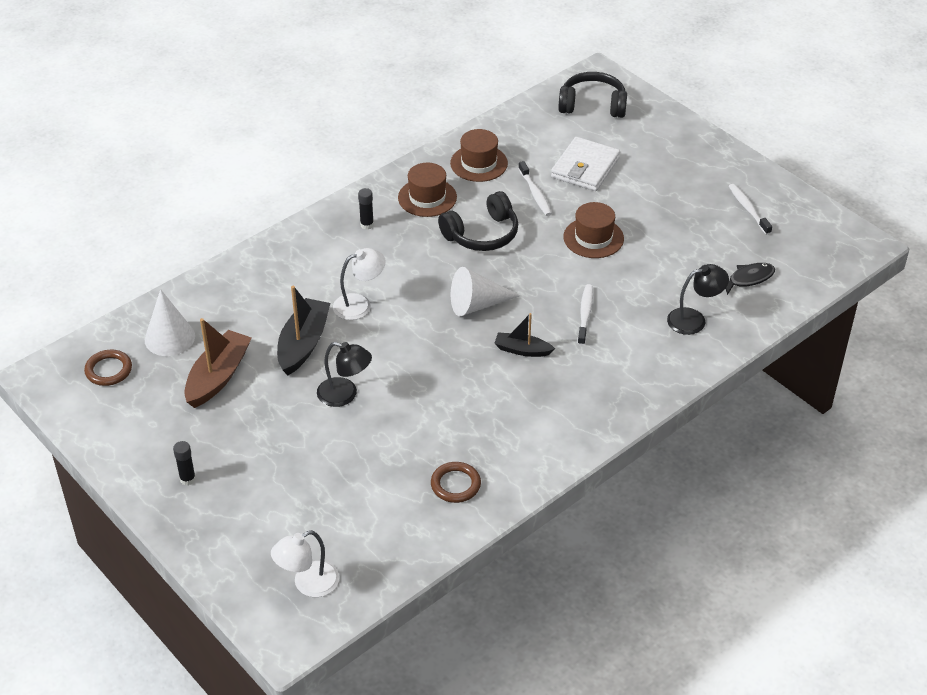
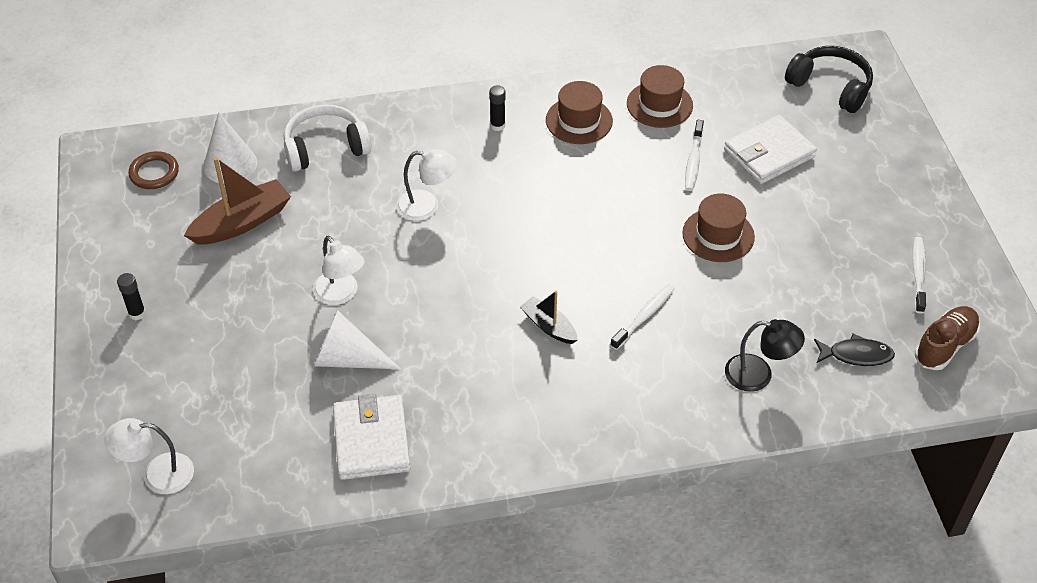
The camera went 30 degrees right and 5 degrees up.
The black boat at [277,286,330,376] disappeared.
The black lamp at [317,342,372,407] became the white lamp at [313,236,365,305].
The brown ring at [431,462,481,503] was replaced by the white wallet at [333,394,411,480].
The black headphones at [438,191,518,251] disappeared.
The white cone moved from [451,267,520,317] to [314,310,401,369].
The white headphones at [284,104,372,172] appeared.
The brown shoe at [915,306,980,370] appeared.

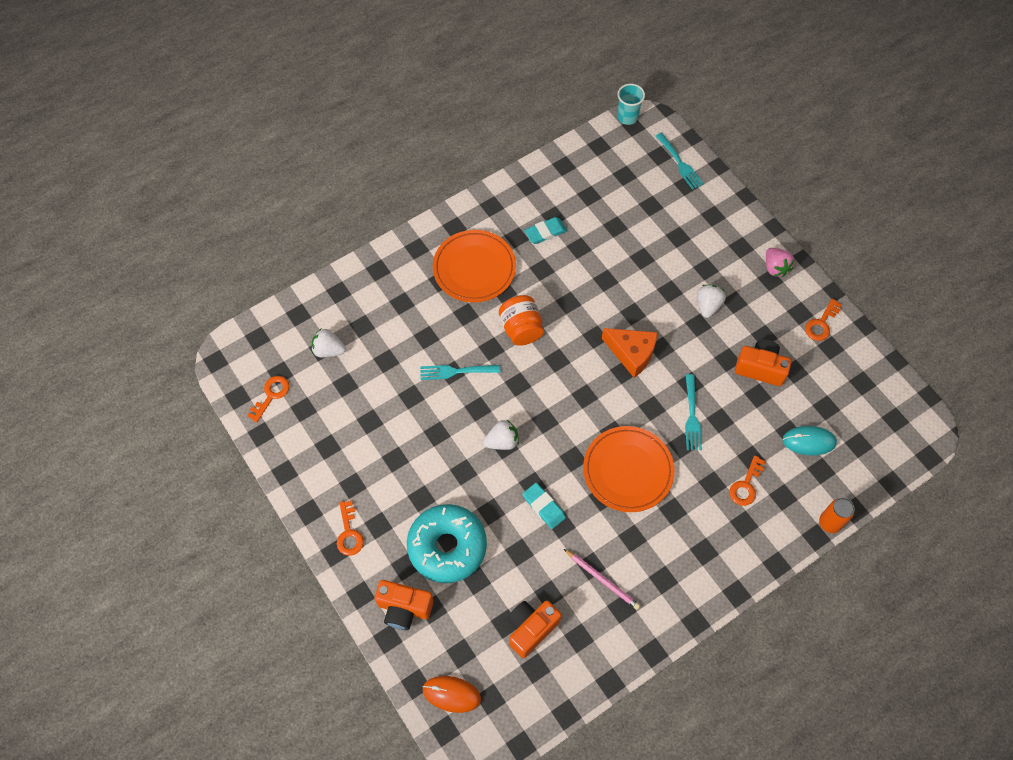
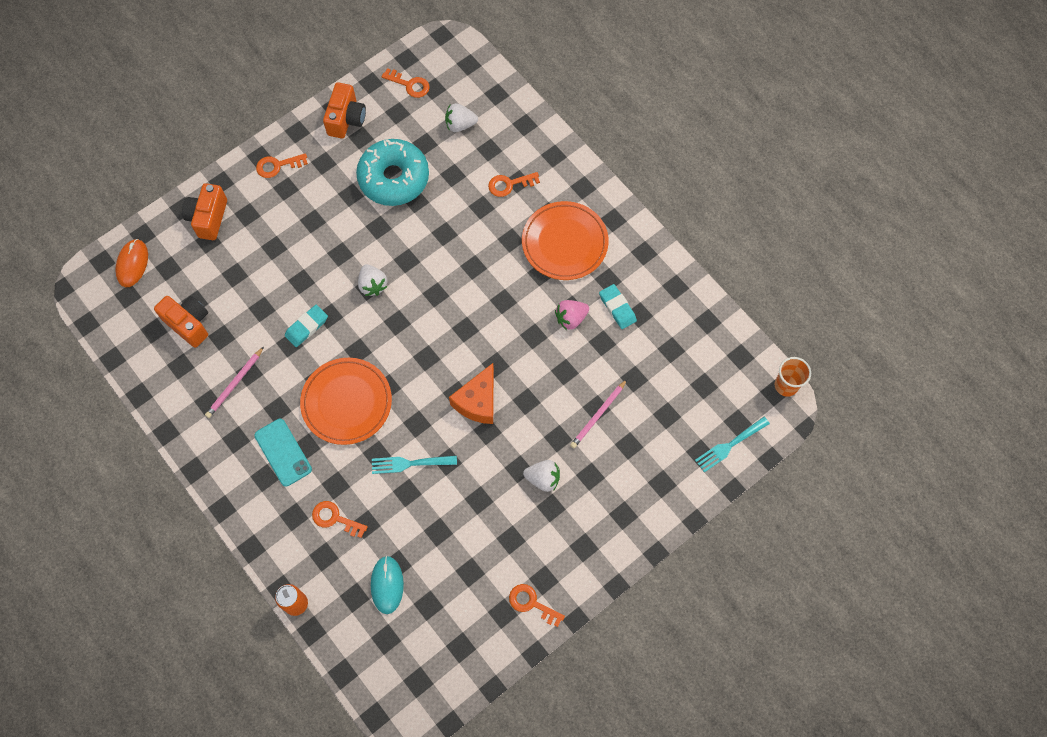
The camera went 85 degrees right and 5 degrees up.
The white strawberry at [311,329,346,357] turned 105 degrees counterclockwise.
The turquoise donut moved from [407,504,487,583] to [356,139,429,206].
The turquoise fork at [420,365,500,380] disappeared.
The orange jar at [499,295,544,346] disappeared.
The turquoise cup at [618,84,645,125] became the orange cup at [775,357,811,397].
The orange camera moved from [735,340,792,386] to [323,82,366,139].
The pink strawberry moved from [766,248,795,277] to [555,300,589,330].
The turquoise phone at [254,419,312,487] appeared.
The orange key at [488,172,540,197] appeared.
The pink pencil at [570,379,627,448] appeared.

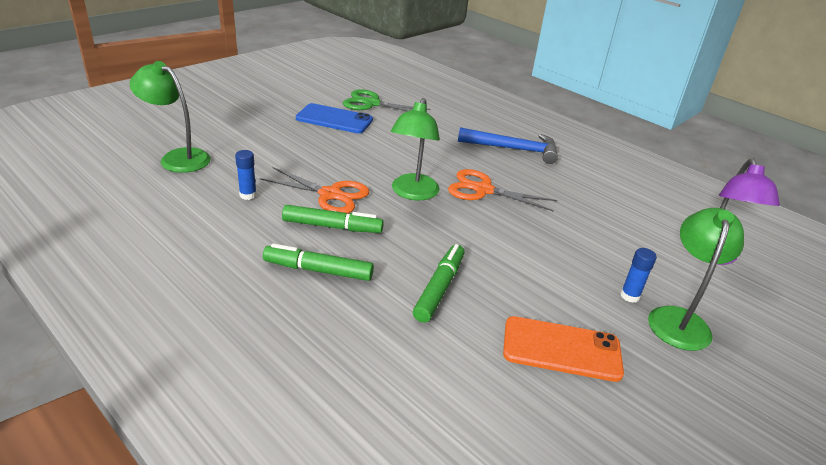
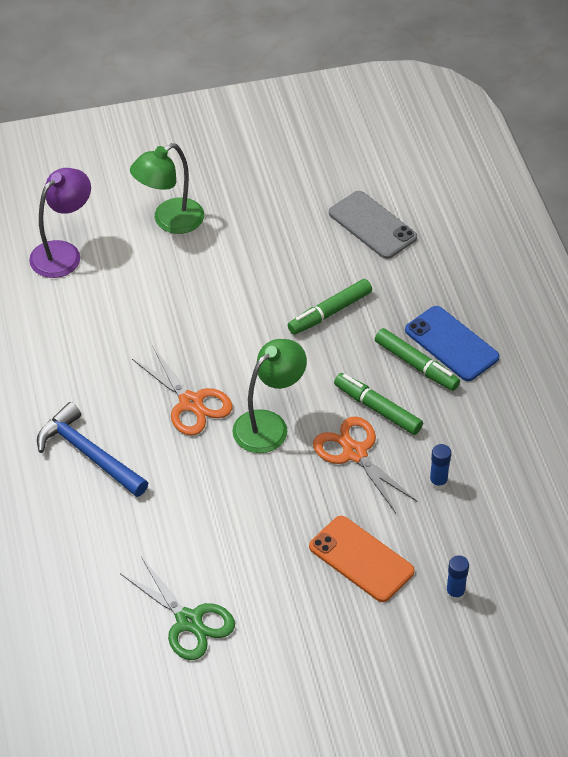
The camera went 145 degrees left and 15 degrees up.
The green lamp at [130,61,211,173] disappeared.
The blue phone moved from [296,103,373,134] to [405,306,500,381].
The orange phone moved from [503,316,624,382] to [309,516,415,602].
The blue glue stick moved from [620,248,657,303] to [446,555,469,602].
The grey phone at [329,191,417,259] appeared.

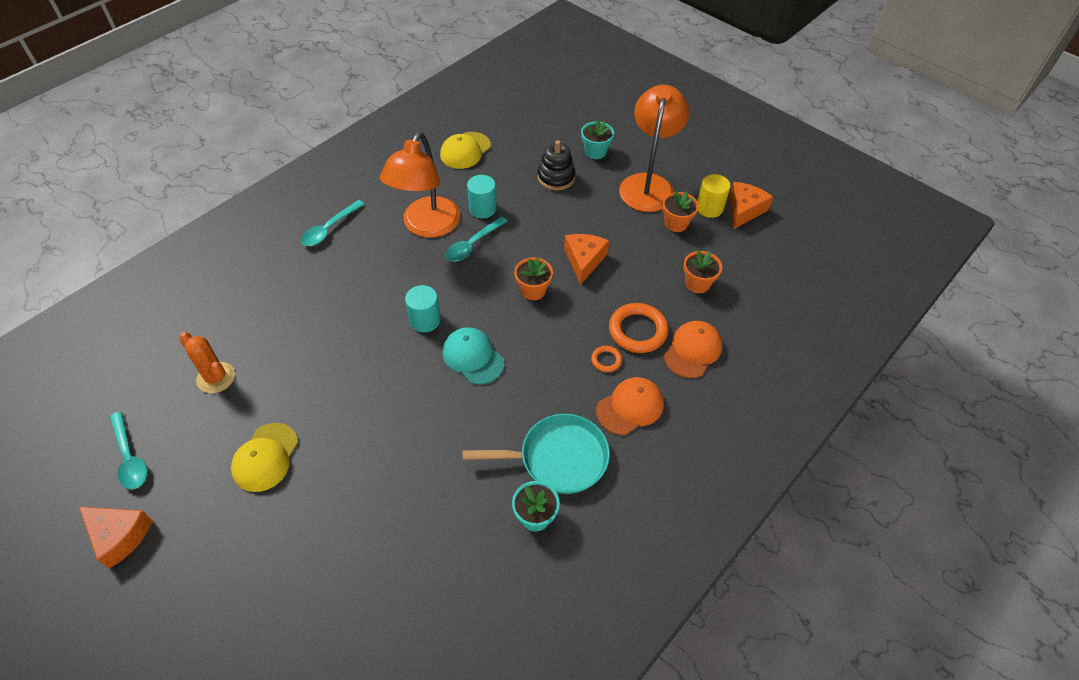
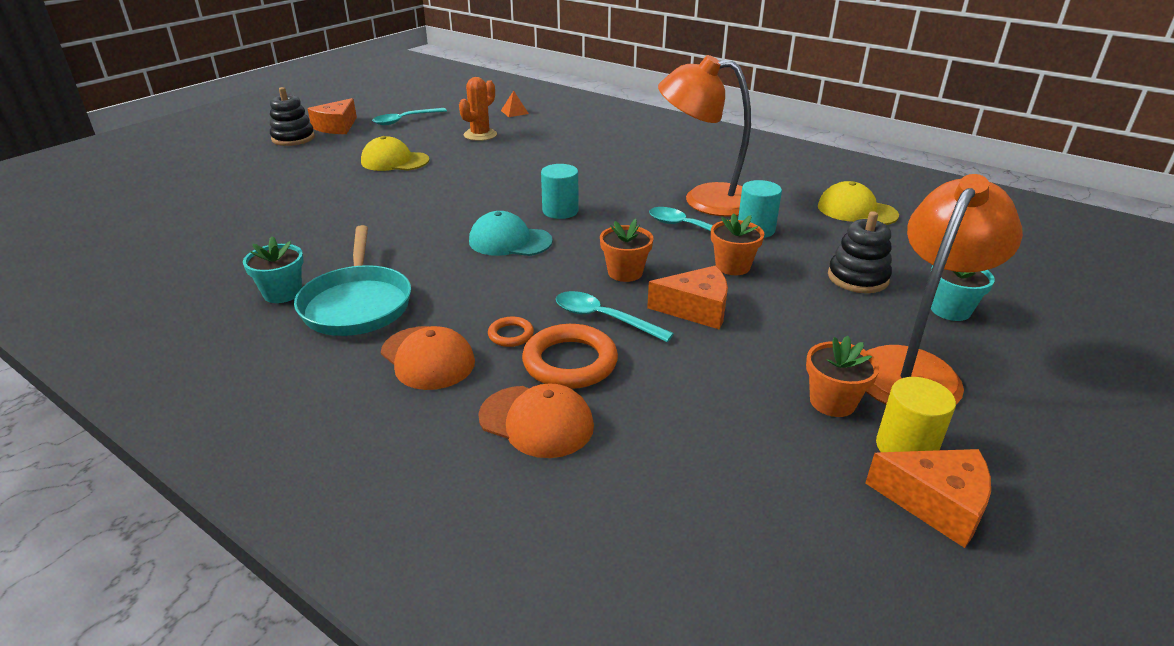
The camera went 85 degrees right and 20 degrees down.
The turquoise spoon moved from [301,200,364,246] to [556,291,674,342].
The turquoise cap at [443,327,505,385] turned 120 degrees counterclockwise.
The orange lamp at [619,85,689,212] turned 60 degrees counterclockwise.
The orange flower pot moved from [683,251,722,293] to [711,213,764,275].
The black stacking toy at [270,87,315,146] appeared.
The orange pyramid at [501,90,529,117] appeared.

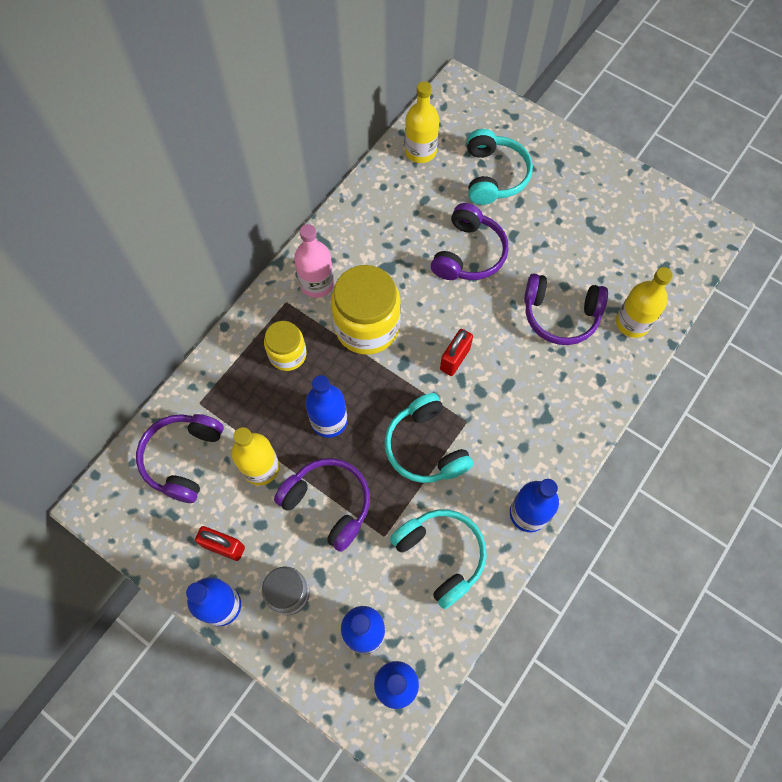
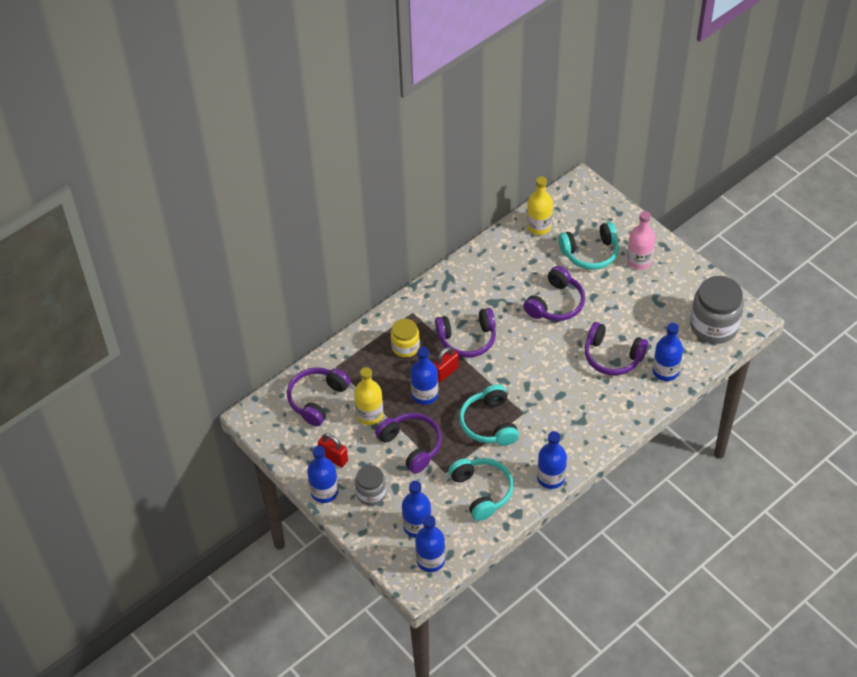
The camera went 15 degrees right and 15 degrees down.
The pink bottle moved from [294,224,334,298] to [627,211,655,270].
The yellow jar at [331,265,401,355] was replaced by the purple headphones at [435,308,496,358].
The red padlock moved from [440,329,473,376] to [433,347,459,383].
The turquoise headphones at [467,129,533,205] turned 60 degrees clockwise.
The yellow bottle at [616,267,673,338] became the blue bottle at [652,323,683,381].
The grey jar at [690,276,744,344] appeared.

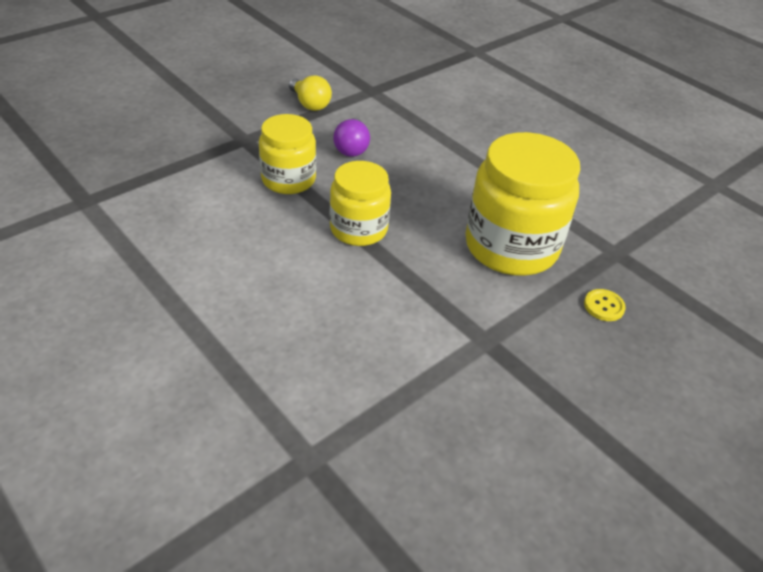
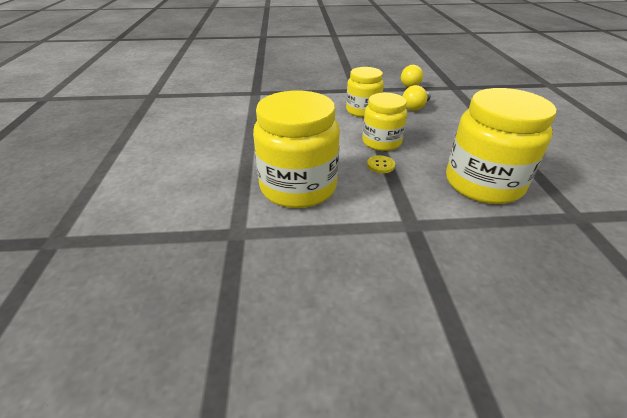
The camera went 40 degrees right and 5 degrees down.
The purple light bulb at [333,118,370,157] became the yellow light bulb at [402,85,431,111].
The yellow button moved from [584,289,626,321] to [367,155,395,173].
The yellow jar at [253,91,340,208] appeared.

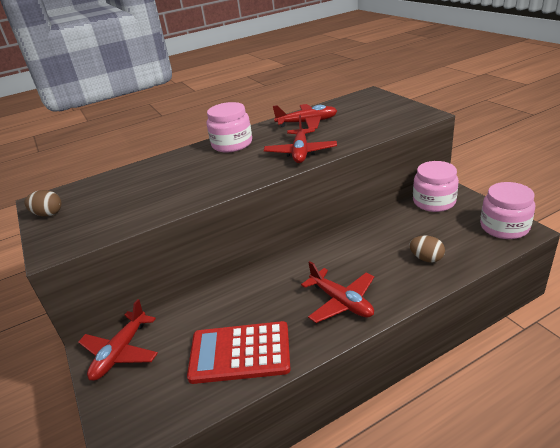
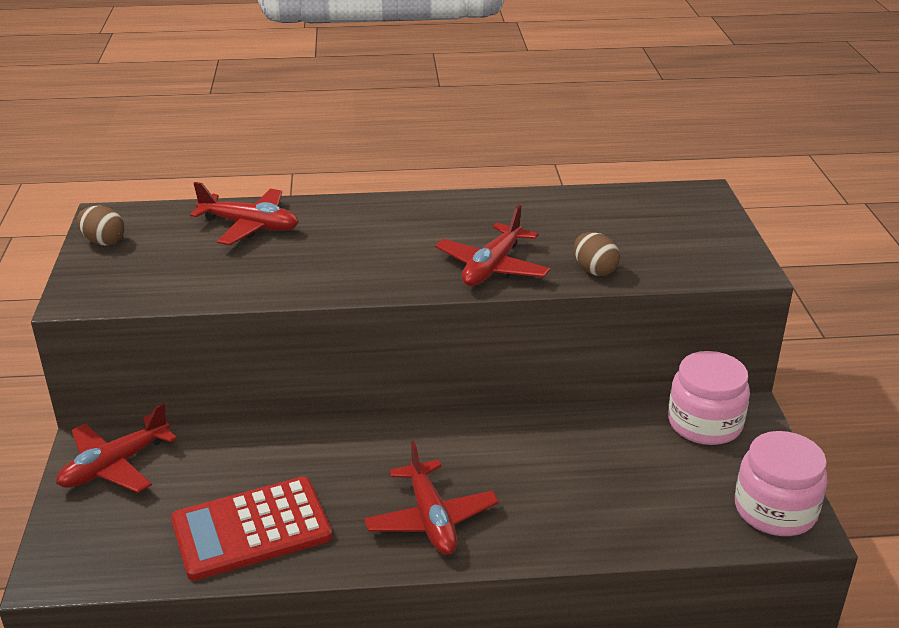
The camera went 20 degrees right and 0 degrees up.
The red calculator at [187,321,291,384] turned 45 degrees counterclockwise.
The pink jar at [207,102,252,152] disappeared.
The red plane moved from [273,104,337,129] to [190,182,299,245].
The brown egg moved from [409,236,445,263] to [574,232,620,276].

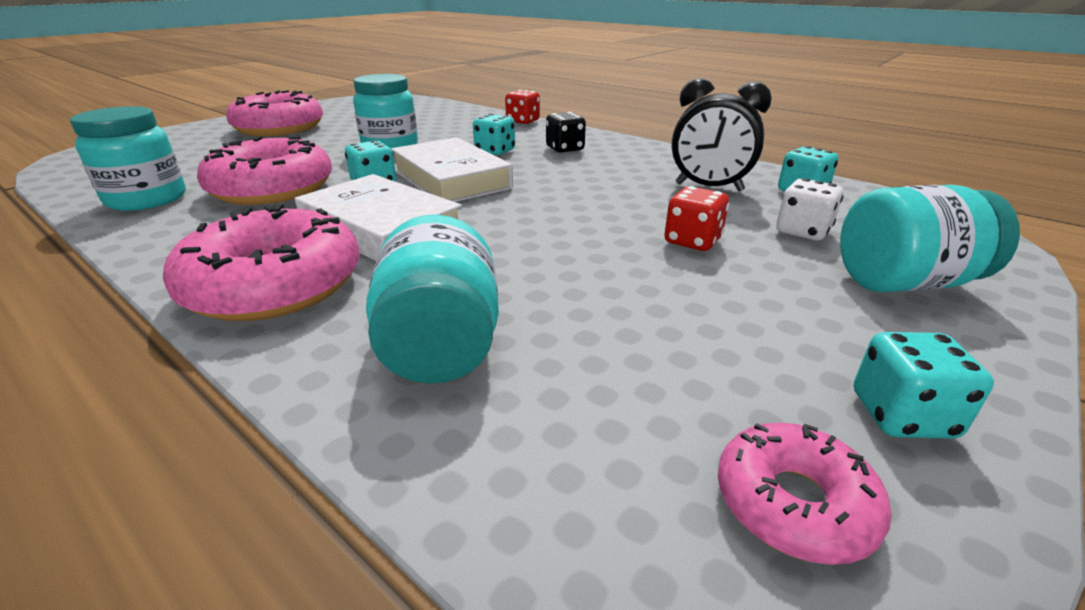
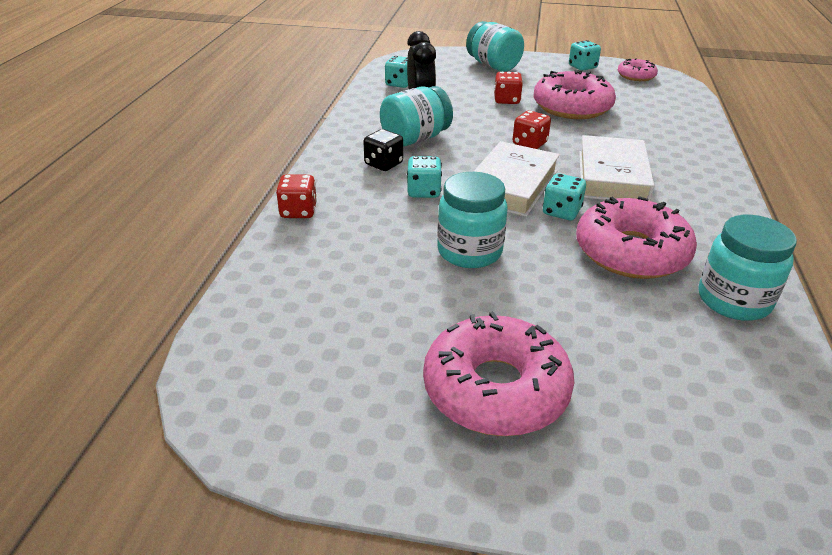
The camera went 120 degrees left and 5 degrees up.
The pink donut moved from [163,204,360,321] to [533,70,616,119].
The turquoise jar moved from [366,215,499,383] to [380,86,453,147].
The white dice at [776,178,844,241] disappeared.
The red dice at [513,111,551,149] appeared.

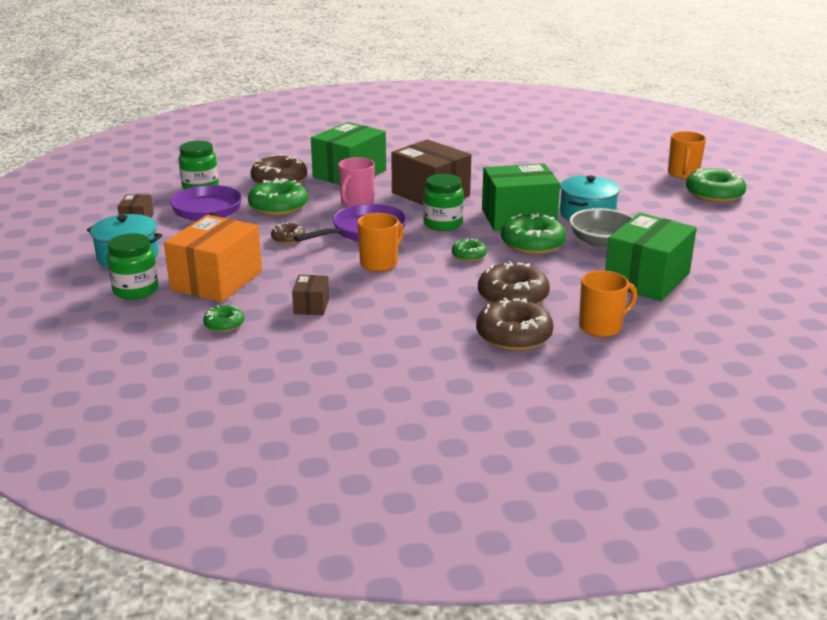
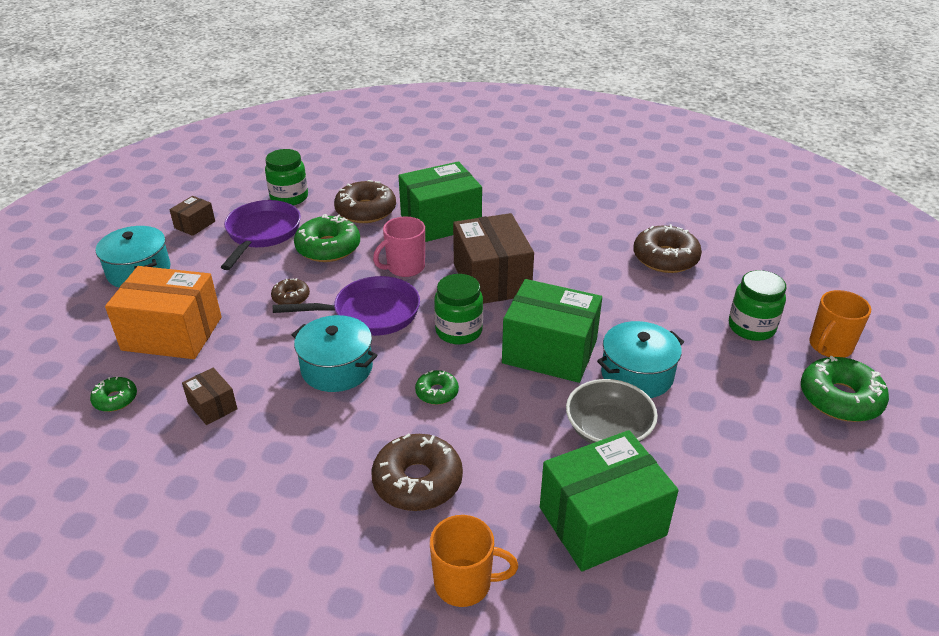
The camera went 30 degrees right and 10 degrees up.
The green jar moved from [107,233,158,299] to [729,270,786,341].
The orange box at [164,215,262,302] turned 45 degrees clockwise.
The brown box at [292,275,329,315] turned 75 degrees counterclockwise.
The orange mug at [357,213,404,272] was replaced by the turquoise pot at [292,315,378,392].
The brown donut moved from [476,298,553,351] to [633,224,702,273].
The green donut at [501,213,566,254] disappeared.

